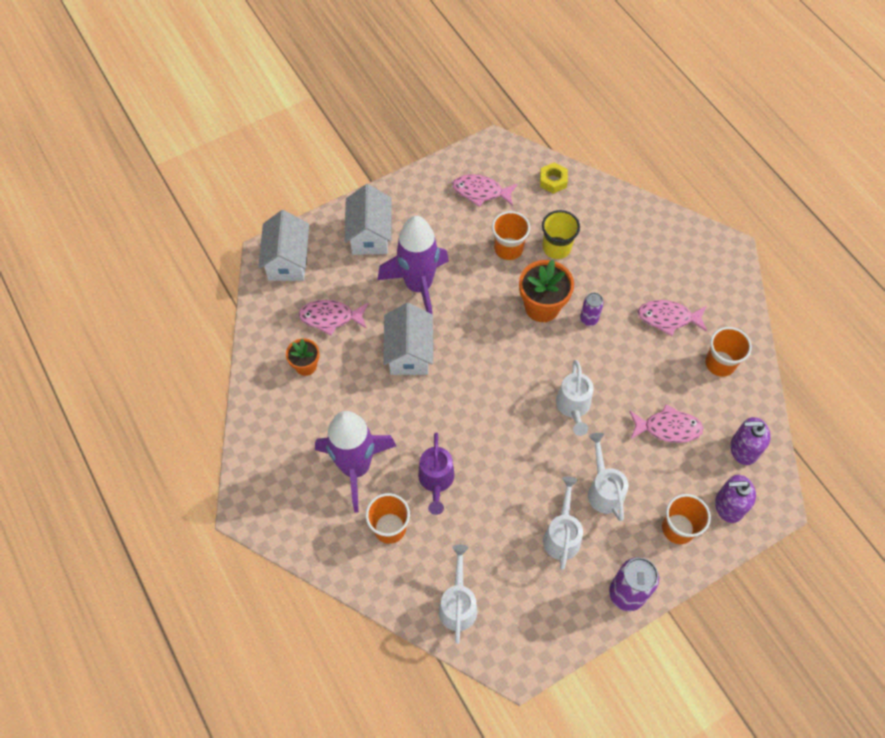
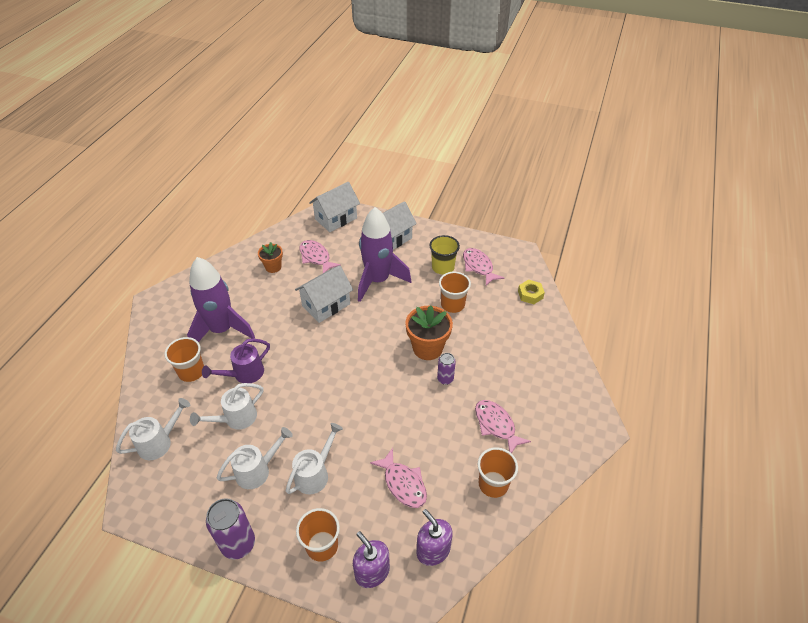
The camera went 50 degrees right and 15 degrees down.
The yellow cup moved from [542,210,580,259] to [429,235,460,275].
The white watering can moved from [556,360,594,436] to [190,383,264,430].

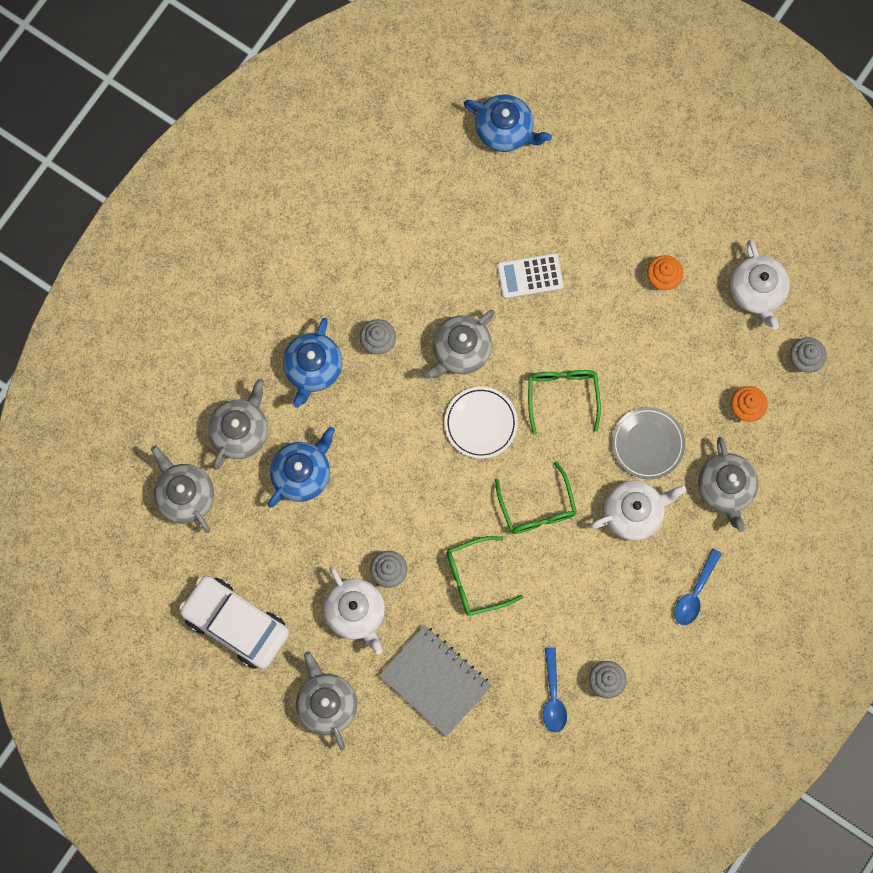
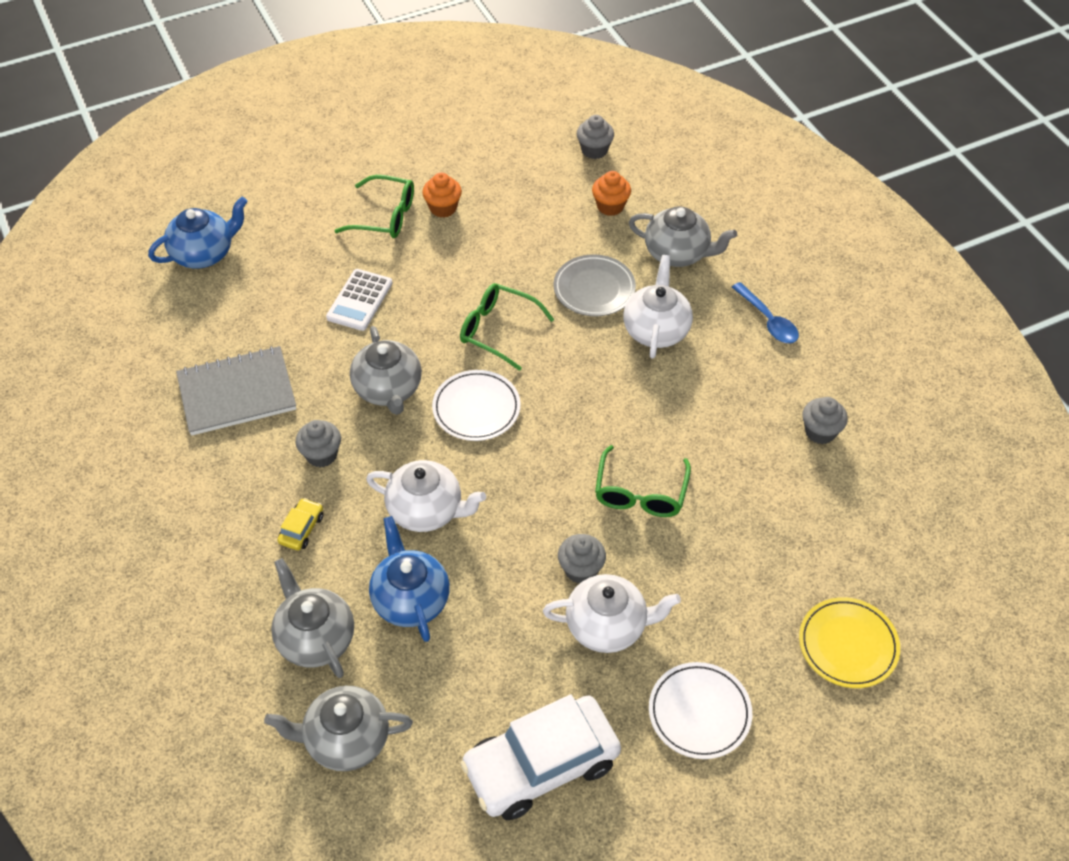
The camera went 60 degrees left and 25 degrees down.
The blue teapot at [283,318,342,408] was replaced by the yellow car at [277,498,324,551].
The grey teapot at [296,651,357,750] was replaced by the white plate at [649,662,752,759].
The grey notebook moved from [378,625,492,737] to [176,346,296,436].
The green glasses moved from [495,461,577,534] to [334,175,414,238].
The blue spoon at [543,648,567,733] disappeared.
The white teapot moved from [730,240,790,329] to [366,460,486,532].
The yellow plate at [799,597,900,688] appeared.

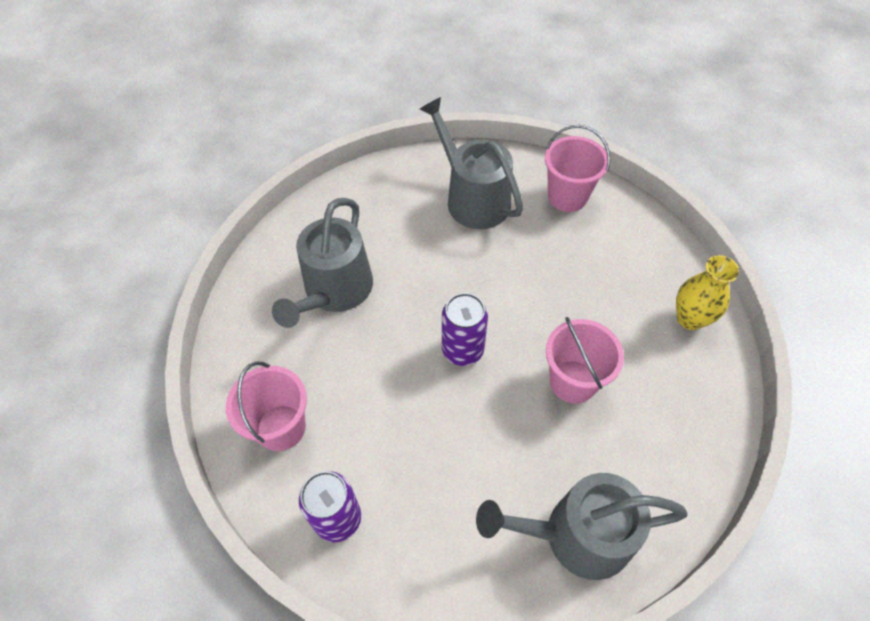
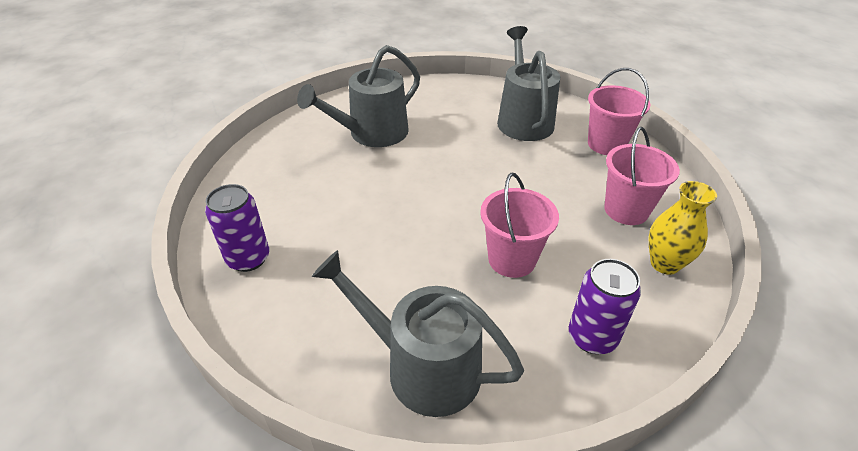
The camera went 30 degrees right and 15 degrees down.
The pink bucket moved from [226,361,307,451] to [604,127,680,225].
The purple can moved from [442,293,488,366] to [569,259,641,354].

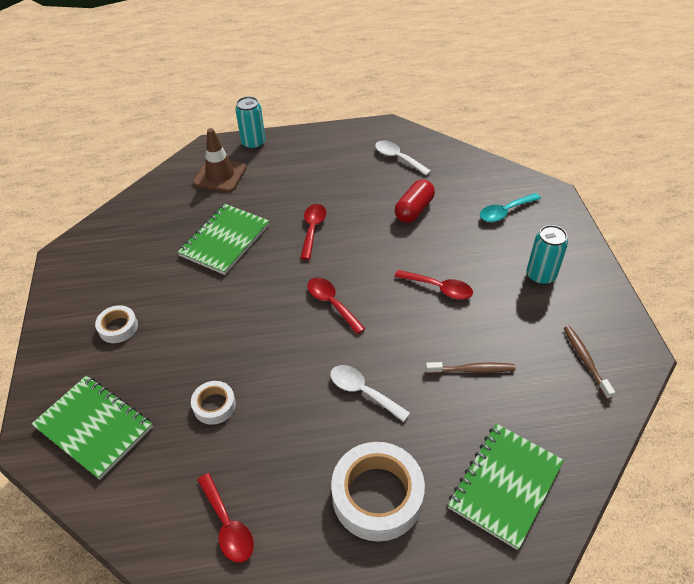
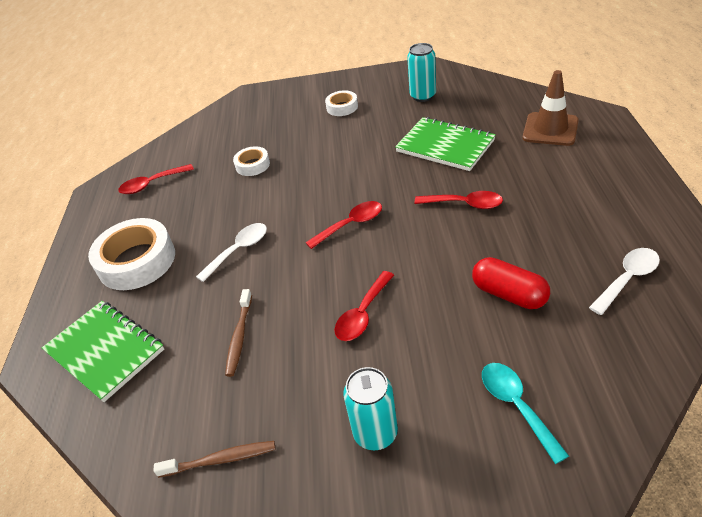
The camera went 100 degrees right and 5 degrees down.
The green notebook at [32,376,153,480] disappeared.
The turquoise can moved from [235,96,266,150] to [407,43,436,102].

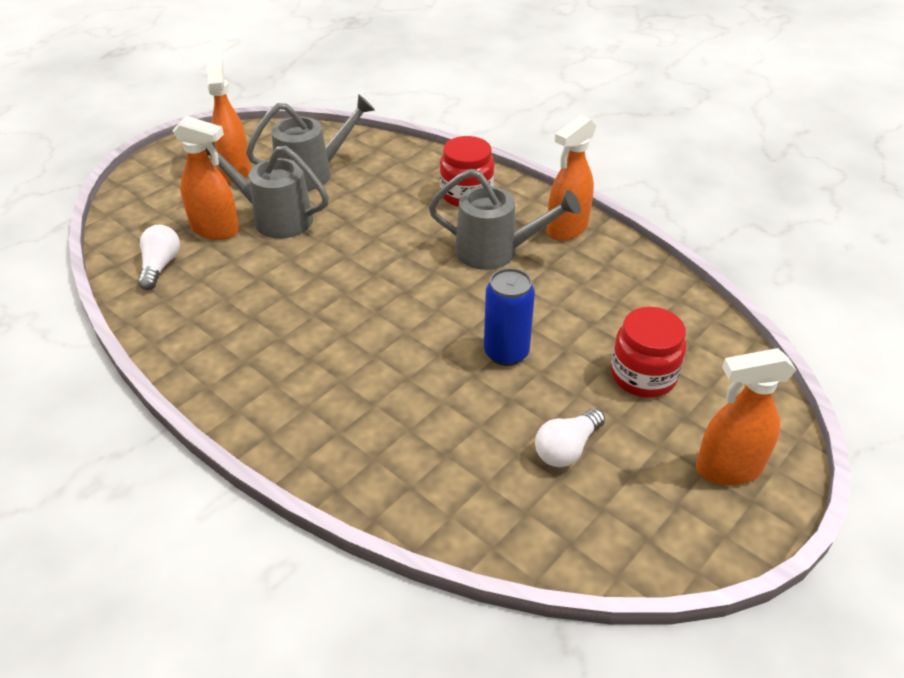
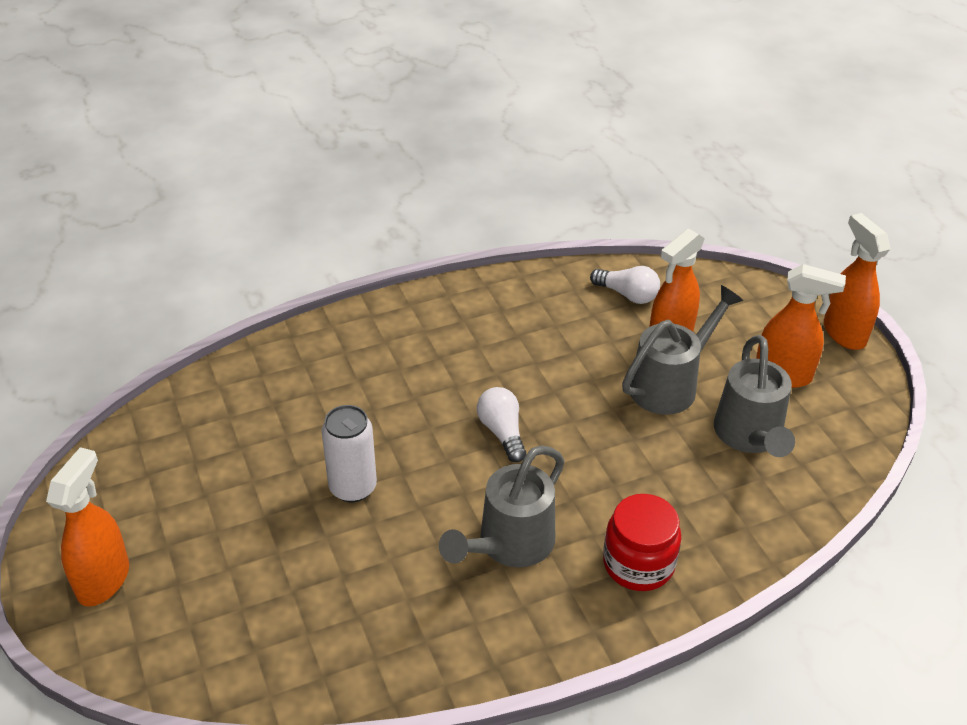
The camera went 115 degrees right and 0 degrees up.
The blue can at [484,268,535,366] became the white can at [321,405,377,502].
The white light bulb moved from [535,408,605,467] to [477,387,526,462].
The orange spray bottle moved from [547,115,597,241] to [824,213,890,350].
The red jar at [611,307,686,398] disappeared.

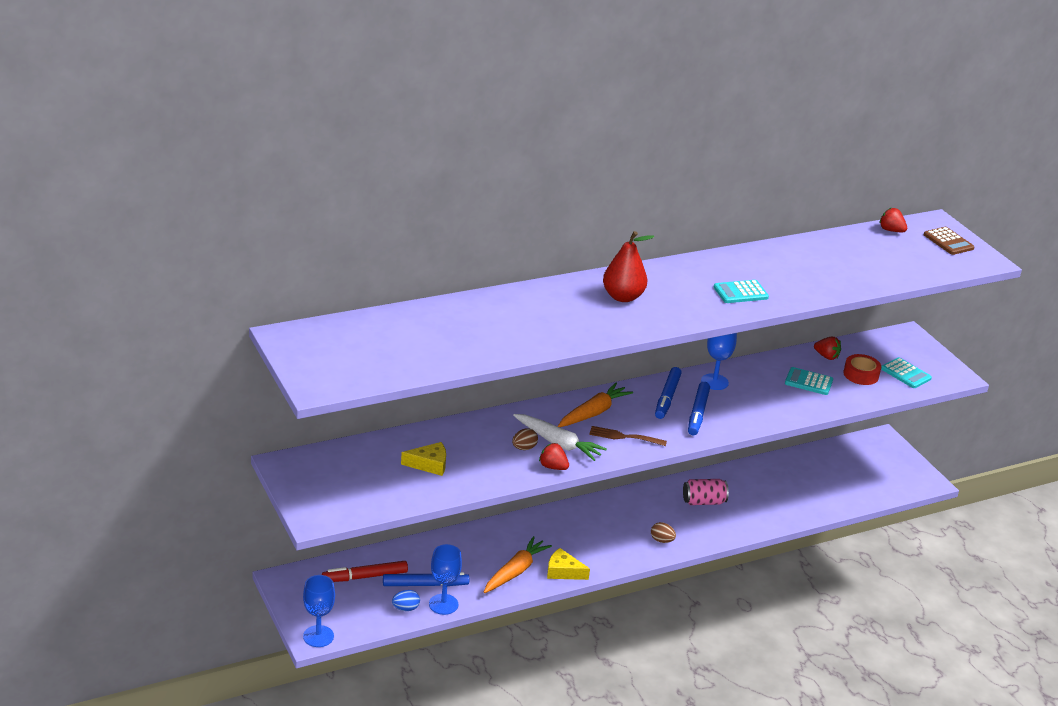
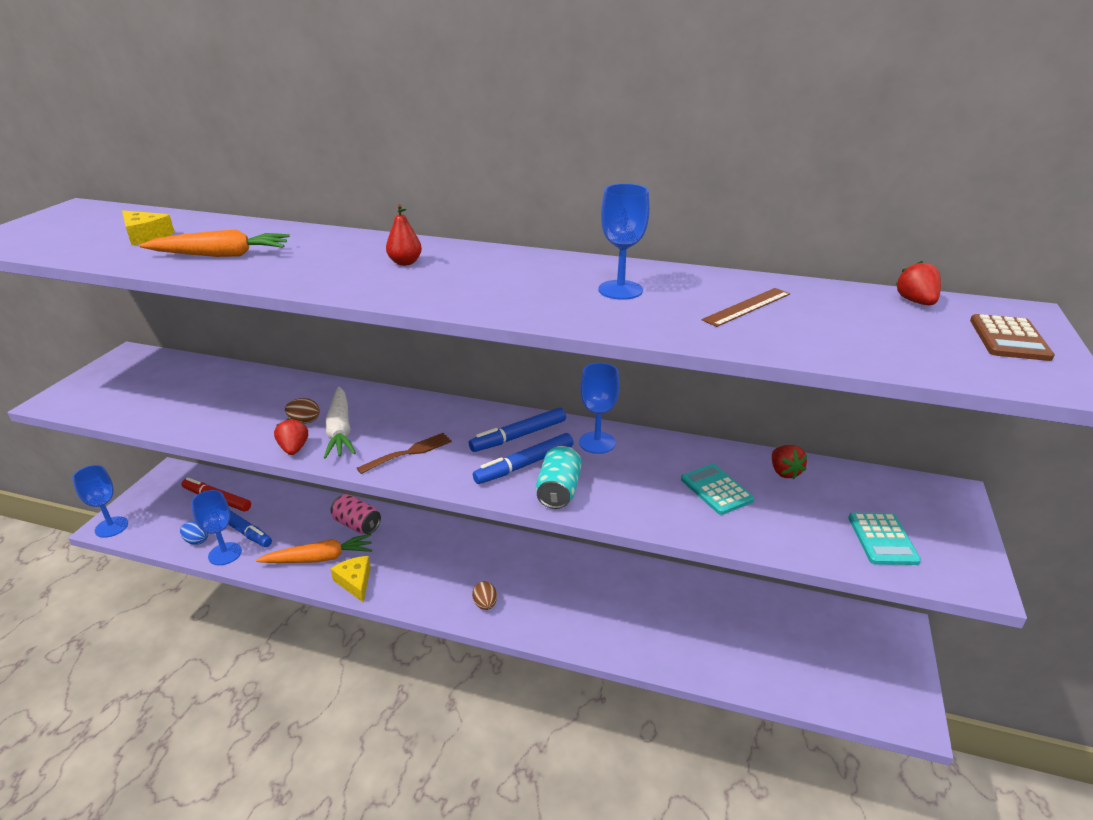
The camera went 45 degrees right and 0 degrees up.
The yellow cheese moved from [401,442,446,476] to [122,210,175,245].
The orange carrot moved from [558,383,633,427] to [139,229,290,257].
The brown fork at [589,426,667,446] turned 90 degrees clockwise.
The red pear at [603,231,654,302] changed to 0.58 times the size.
The pink can moved from [683,479,729,505] to [331,494,381,534].
The turquoise calculator at [713,280,769,303] disappeared.
The red tape at [843,354,881,385] disappeared.
The turquoise can at [536,446,582,509] appeared.
The blue goblet at [598,184,650,300] appeared.
The brown ruler at [702,288,790,327] appeared.

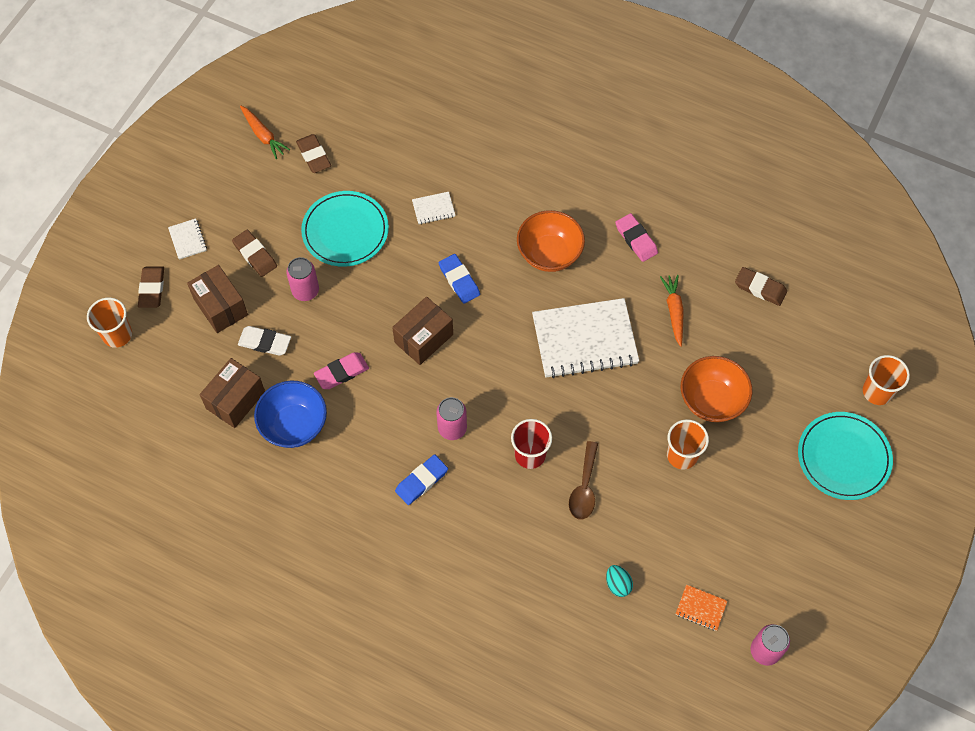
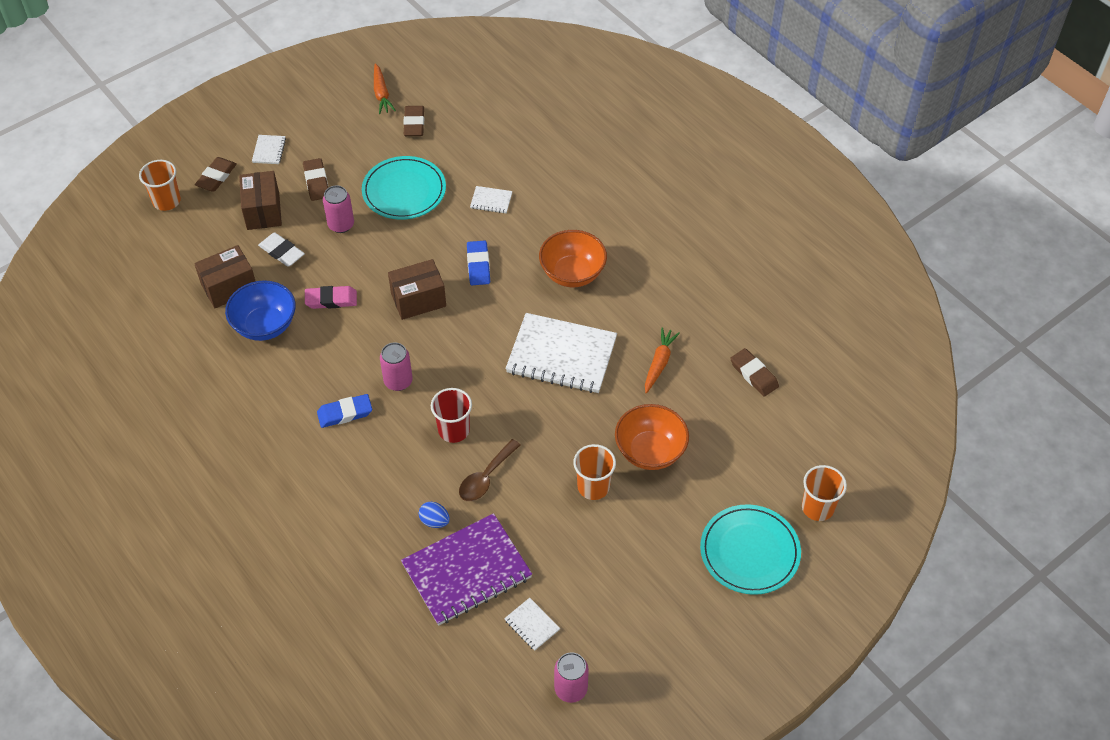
The camera went 25 degrees right and 10 degrees down.
The turquoise egg at [606,565,633,597] was replaced by the purple notebook at [401,513,532,626].
The pink eraser at [615,213,658,262] disappeared.
The orange notebook at [676,584,727,631] became the white notebook at [504,598,560,651].
The blue egg at [419,502,450,528] appeared.

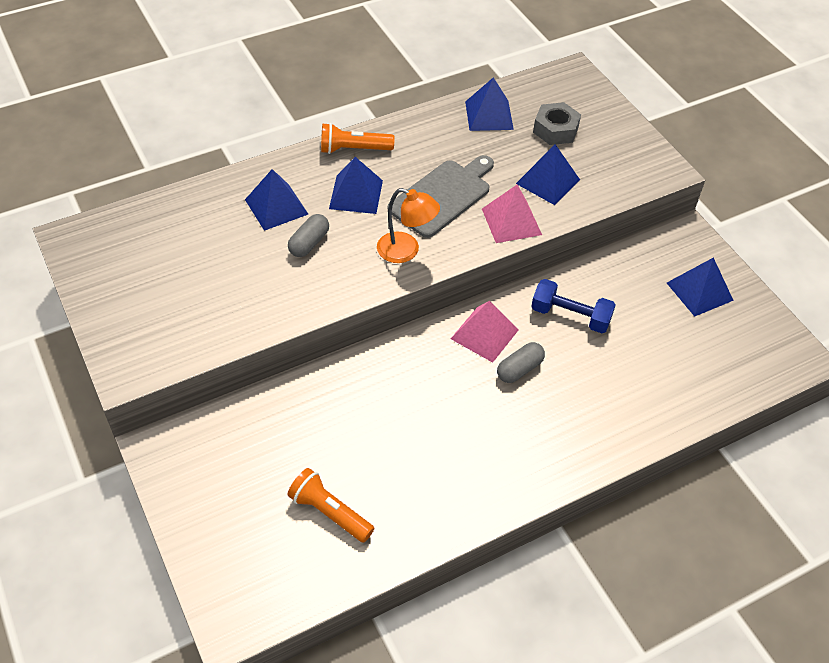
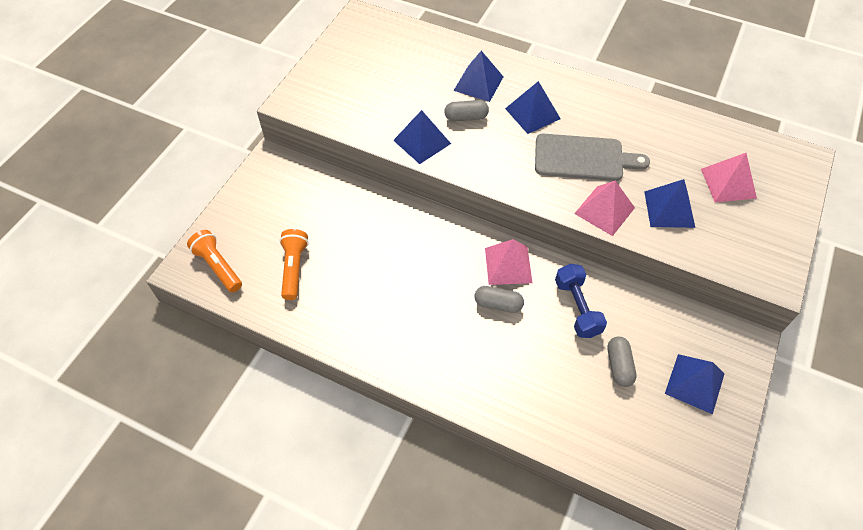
The camera went 55 degrees right and 5 degrees up.
The orange flashlight moved from [321,123,395,154] to [187,230,242,292].
The orange lamp at [377,188,440,263] disappeared.
The blue pyramid moved from [465,77,514,131] to [393,110,451,164].
The grey nut at [533,102,581,145] was replaced by the pink pyramid at [701,153,757,202].
The grey capsule at [607,337,637,387] appeared.

